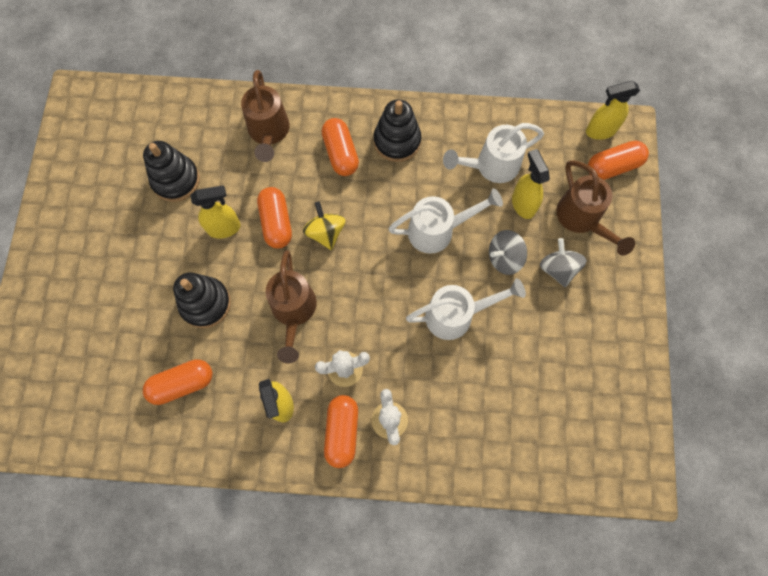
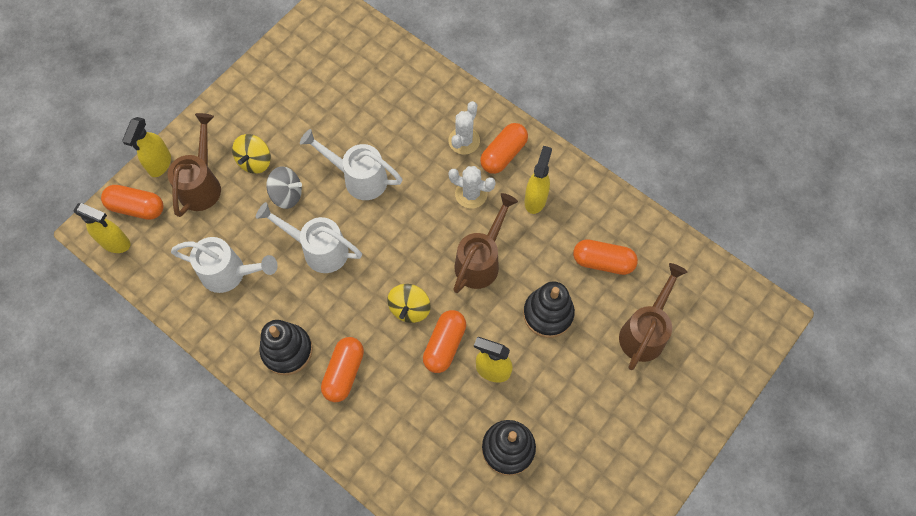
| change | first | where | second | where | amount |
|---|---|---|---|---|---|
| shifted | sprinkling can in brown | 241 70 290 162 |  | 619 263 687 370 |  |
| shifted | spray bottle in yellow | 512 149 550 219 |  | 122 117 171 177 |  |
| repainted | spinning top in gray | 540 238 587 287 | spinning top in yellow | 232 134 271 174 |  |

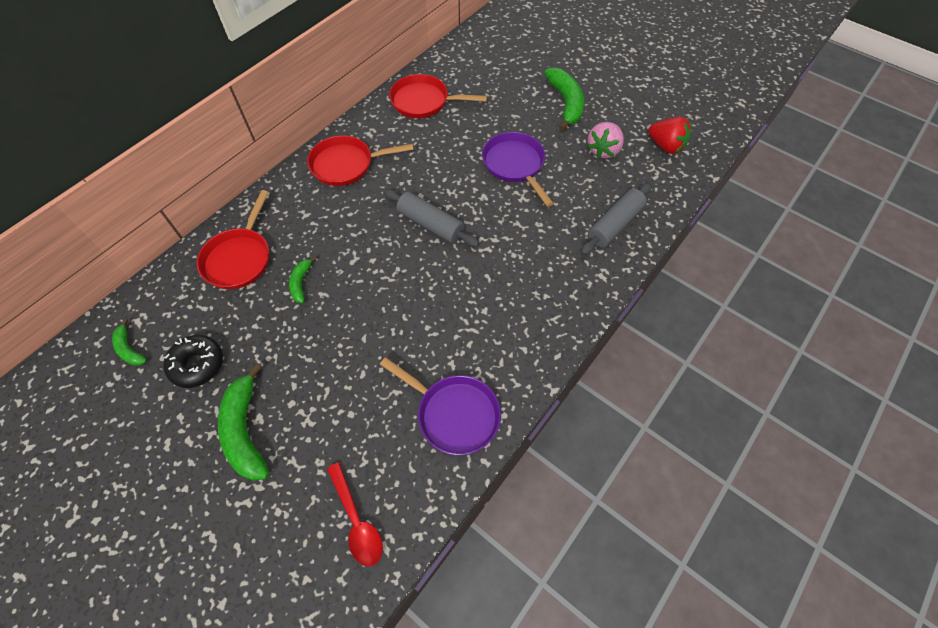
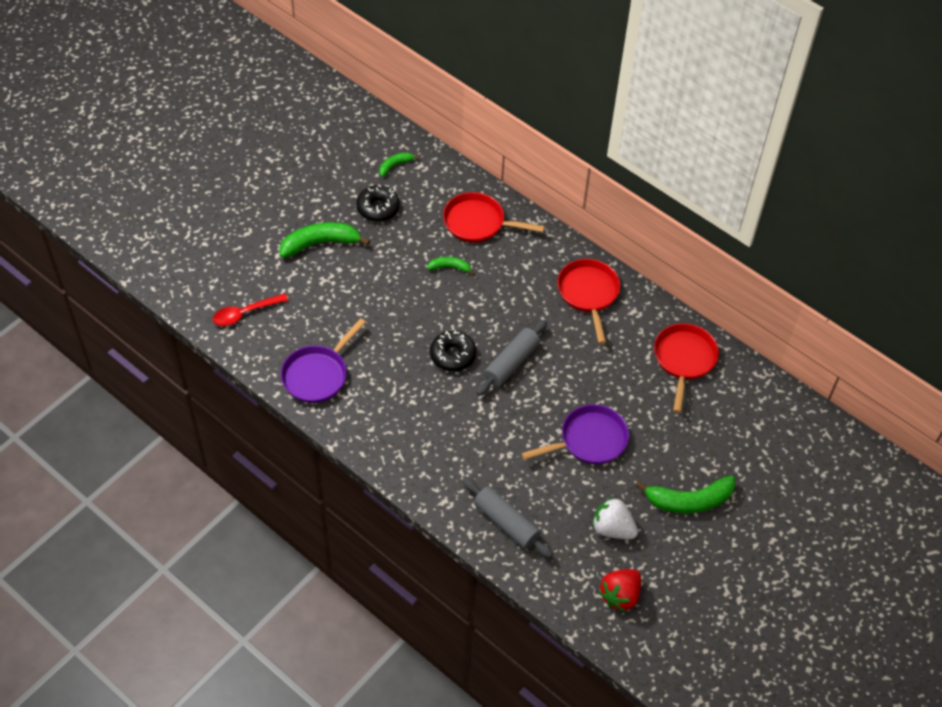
| change | first | where | second | where | amount |
|---|---|---|---|---|---|
| repainted | berry in pink | 587 122 624 158 | berry in pure white | 592 497 638 539 |  |
| new |  |  | doughnut in ebony | 430 330 476 371 |  |

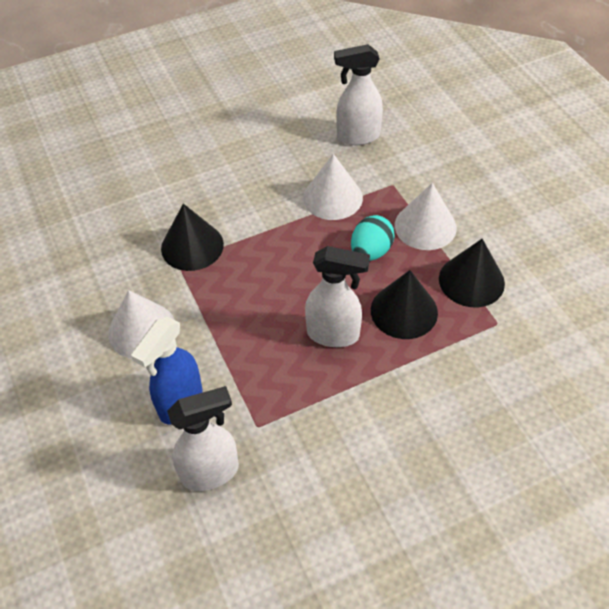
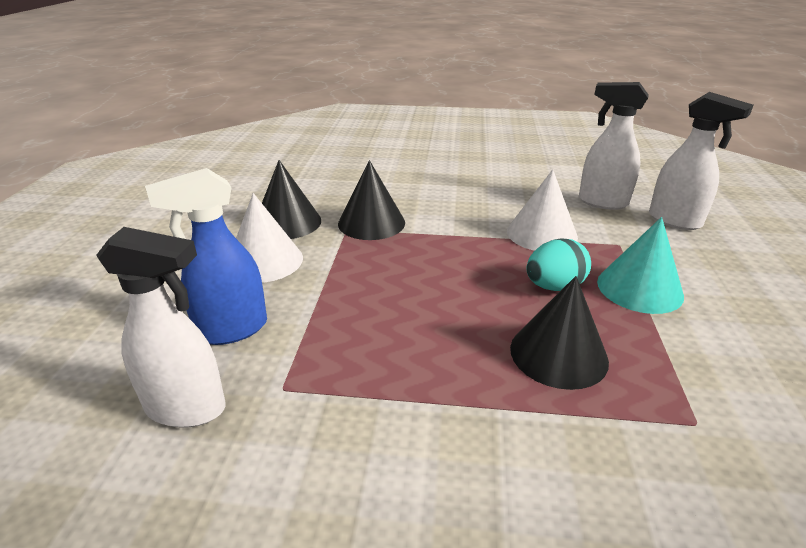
| change | first | where | second | where | amount |
|---|---|---|---|---|---|
| repainted | solid cone in pure white | 395 183 457 250 | solid cone in turquoise | 597 217 684 314 |  |
| shifted | solid cone in ebony | 439 239 505 307 |  | 262 160 321 239 |  |
| shifted | spray bottle in pure white | 305 246 370 347 |  | 649 92 754 230 |  |

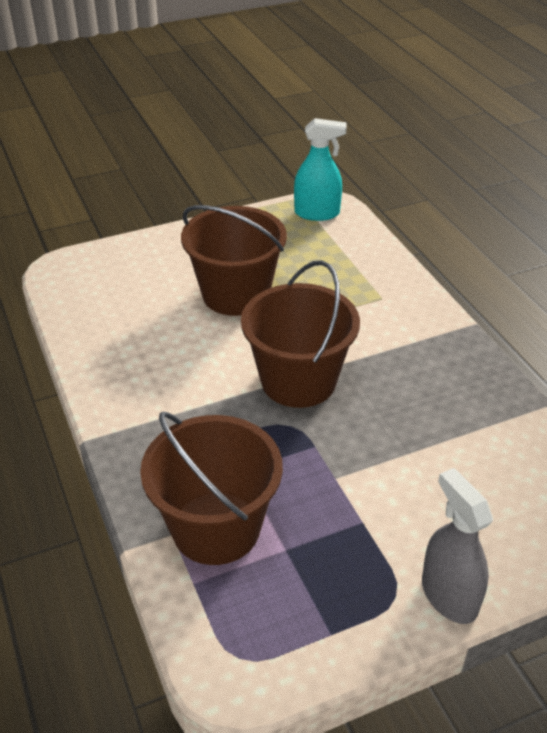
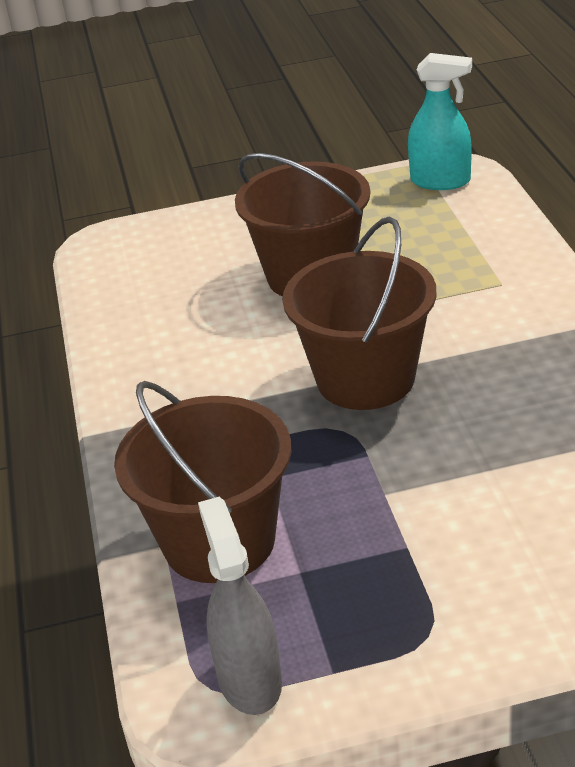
| change | first | where | second | where | amount |
|---|---|---|---|---|---|
| shifted | spray bottle in gray | 422 468 493 624 |  | 198 497 282 715 |  |

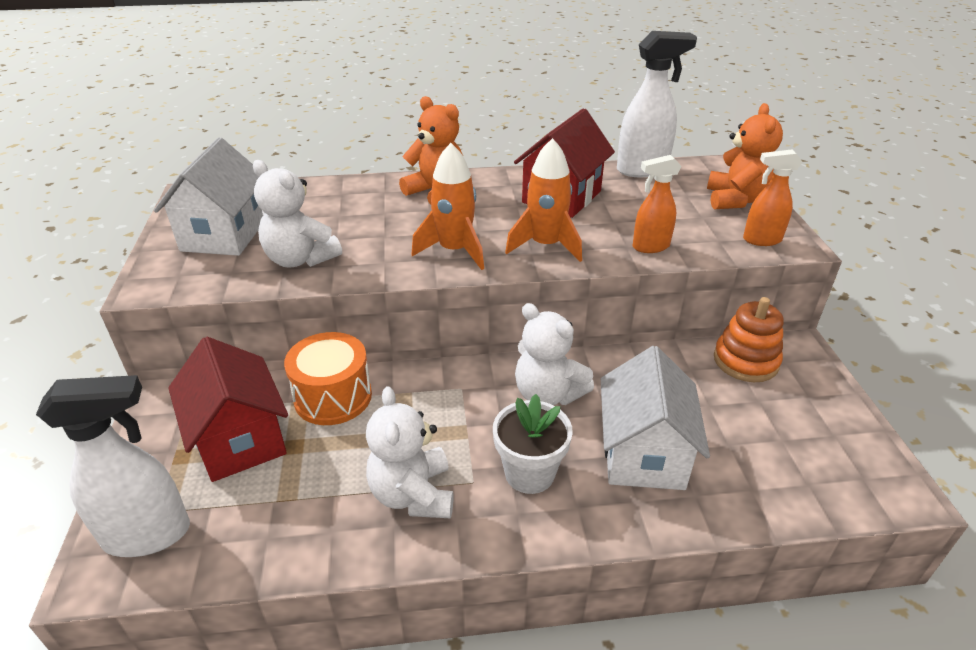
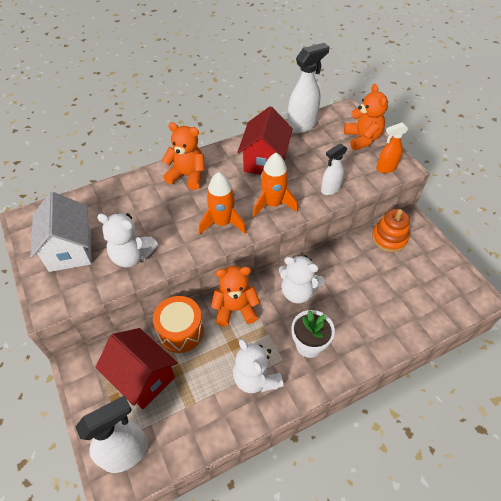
| change | first | where | second | where | amount |
|---|---|---|---|---|---|
| repainted | spray bottle in orange | 633 155 681 253 | spray bottle in pure white | 321 143 348 195 |  |
| gone | house in pure white | 601 346 710 490 |  |  |  |
| new |  |  | stuffed bear in orange | 211 266 260 327 |  |

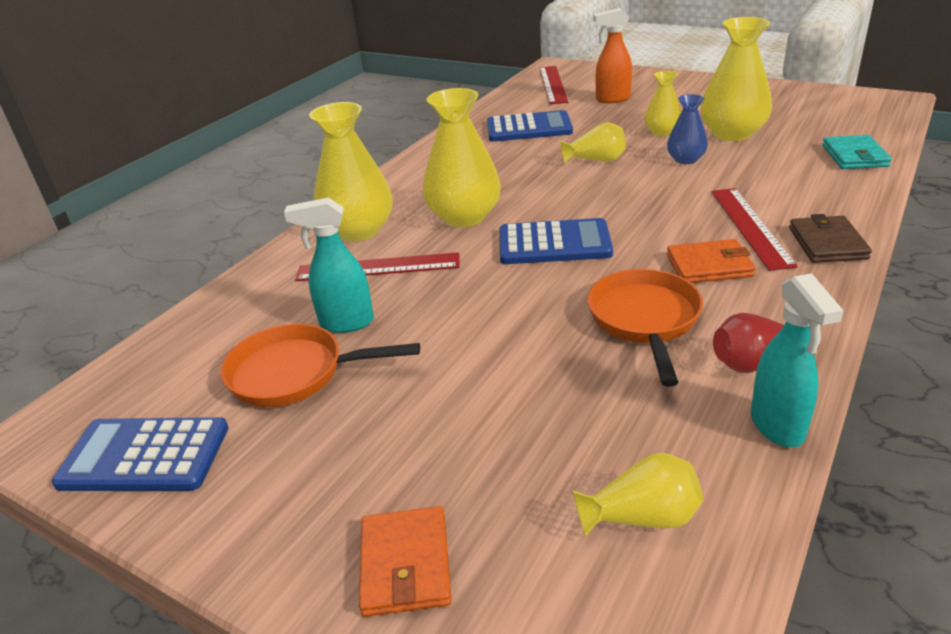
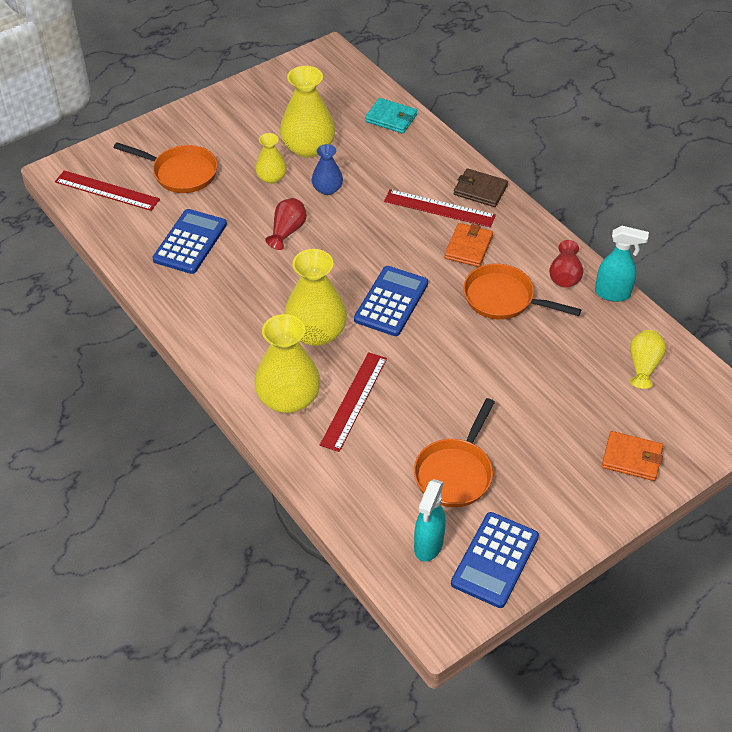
| change | first | where | second | where | amount |
|---|---|---|---|---|---|
| swapped | spray bottle in orange | 593 8 632 103 | skillet in orange | 114 142 218 193 |  |
| repainted | tall vase in yellow | 560 122 626 164 | tall vase in crimson | 265 198 307 250 |  |
| shifted | spray bottle in turquoise | 284 197 374 333 |  | 414 479 446 562 |  |

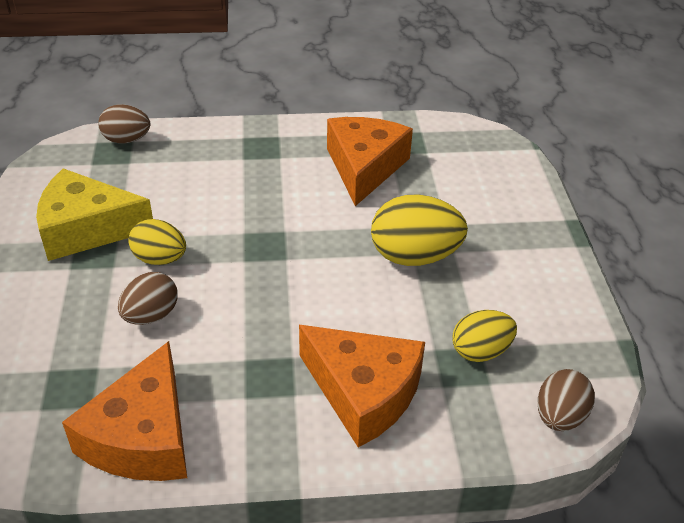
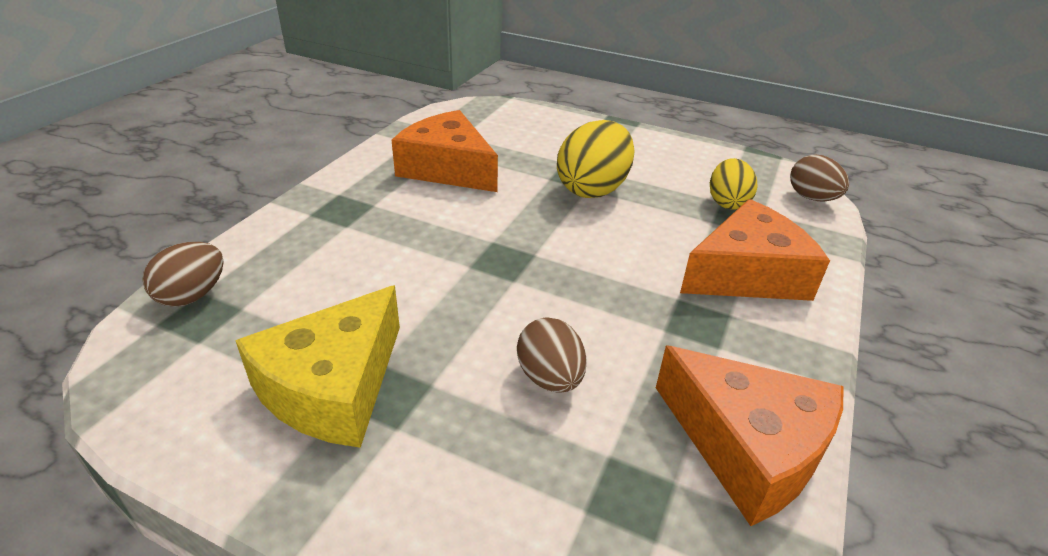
| change | first | where | second | where | amount |
|---|---|---|---|---|---|
| gone | toy egg in yellow | 128 219 186 265 |  |  |  |

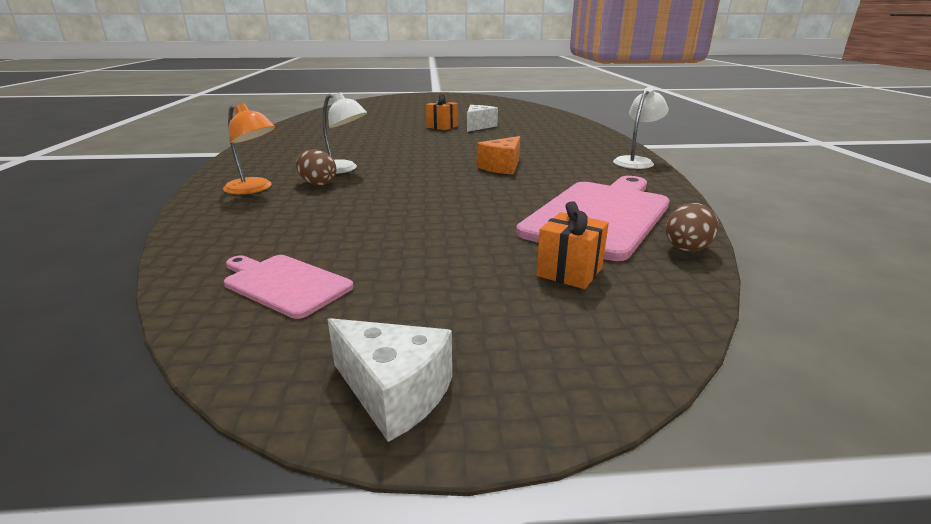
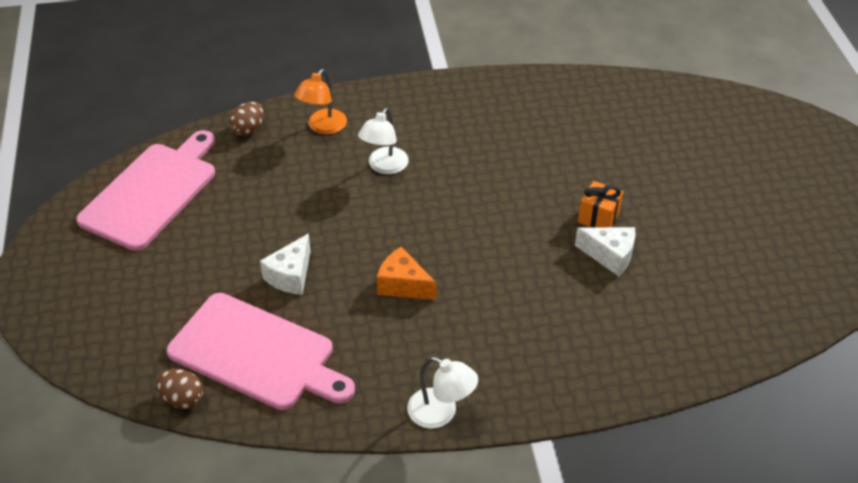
| change | first | where | second | where | amount |
|---|---|---|---|---|---|
| shifted | toy egg in brown | 296 149 337 186 |  | 229 102 264 136 |  |
| gone | wrapped gift in orange | 536 201 609 289 |  |  |  |
| scaled | chopping board in pink | 224 255 354 319 |  | 76 130 215 251 | x1.90 |
| shifted | cheese wedge in pure white | 328 318 452 442 |  | 260 233 311 295 |  |

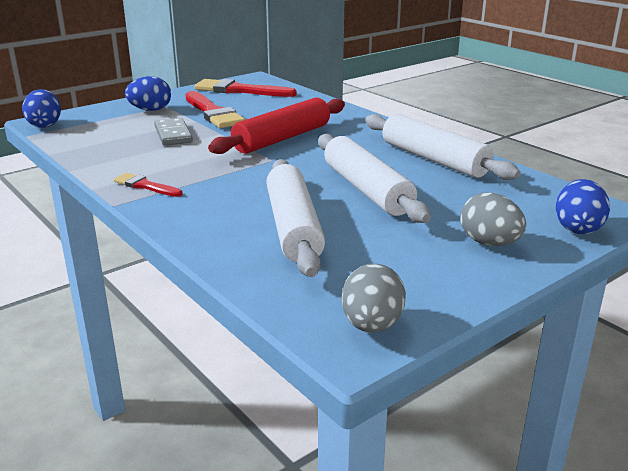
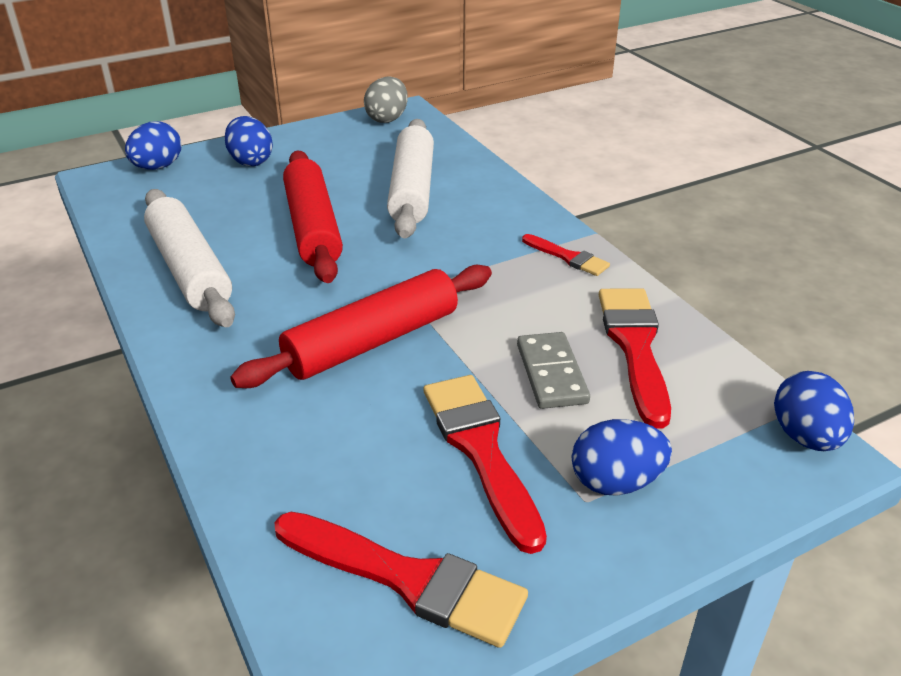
| change | first | where | second | where | amount |
|---|---|---|---|---|---|
| repainted | dough roller in pure white | 318 134 431 223 | dough roller in crimson | 283 150 343 283 |  |
| repainted | toy egg in gray | 460 192 526 246 | toy egg in royal blue | 224 116 273 166 |  |
| new |  |  | brush in crimson | 599 288 671 428 |  |

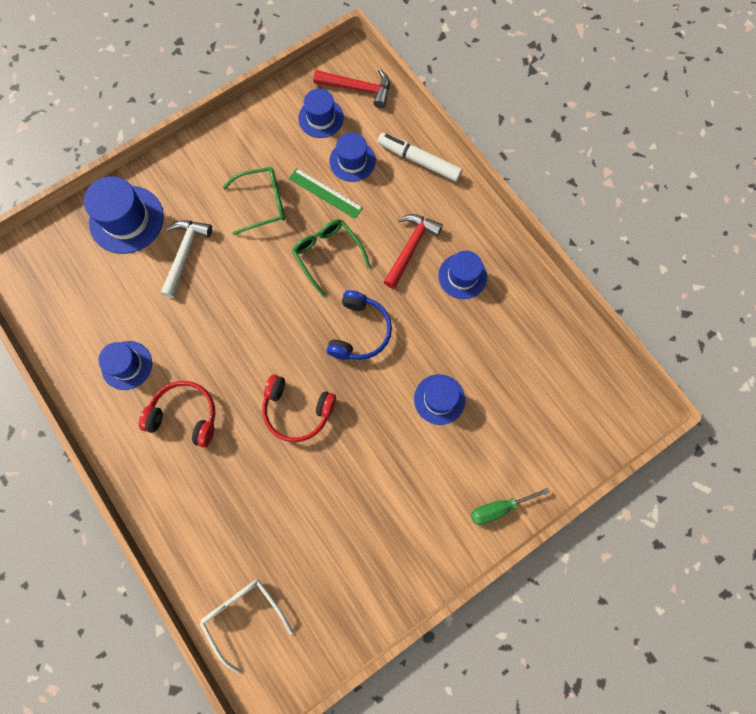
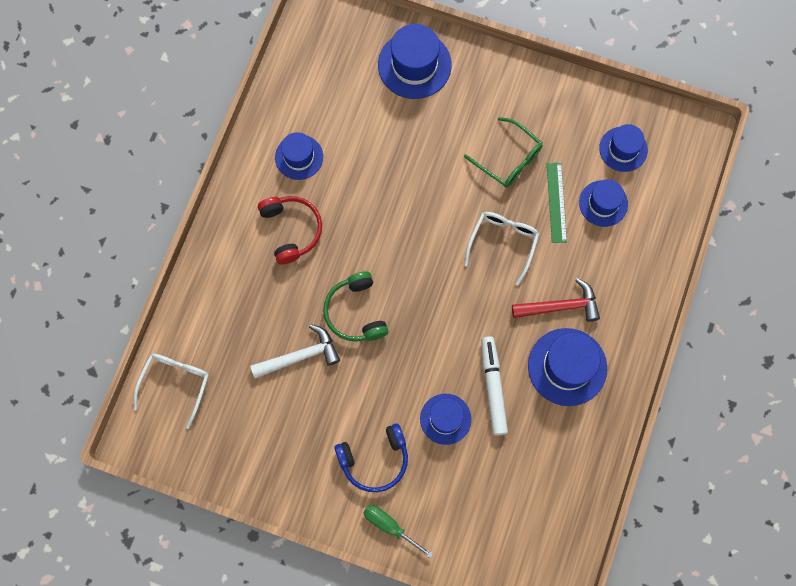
| change | first | where | second | where | amount |
|---|---|---|---|---|---|
| gone | hammer in crimson | 313 69 390 108 |  |  |  |
| shifted | marker pen in pure white | 378 133 462 182 |  | 481 336 508 436 |  |
| repainted | glasses in leaf-green | 292 219 371 297 | glasses in pure white | 464 212 539 286 |  |
| shifted | hammer in pure white | 161 220 212 298 |  | 250 324 340 378 |  |
| scaled | hat in royal blue | 438 251 487 299 |  | 528 328 607 406 | x1.56 |
| shifted | headset in royal blue | 327 290 392 360 |  | 334 424 408 492 |  |
| repainted | headset in crimson | 262 374 336 442 | headset in leaf-green | 323 271 388 342 |  |

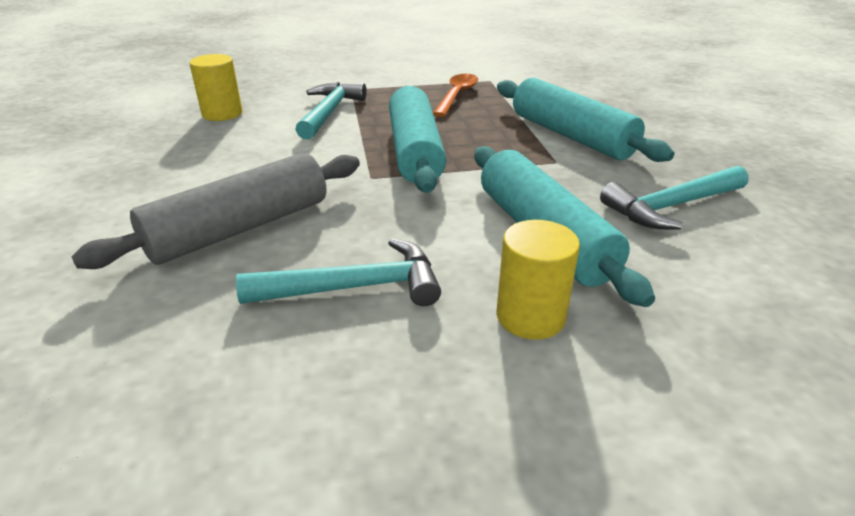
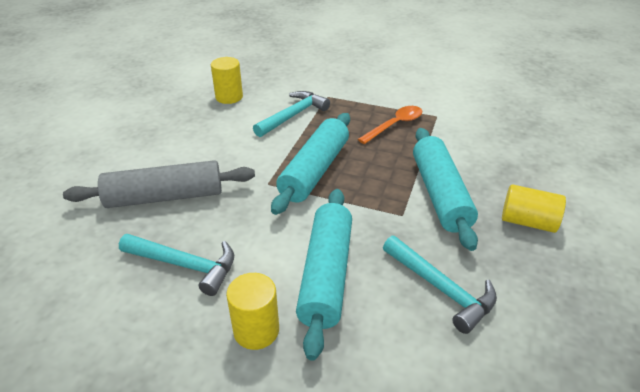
| change | first | where | second | where | amount |
|---|---|---|---|---|---|
| rotated | hammer in turquoise | 600 166 748 230 |  | 383 236 497 334 | 135 degrees counterclockwise |
| new |  |  | solid cylinder in yellow | 502 184 566 233 |  |

